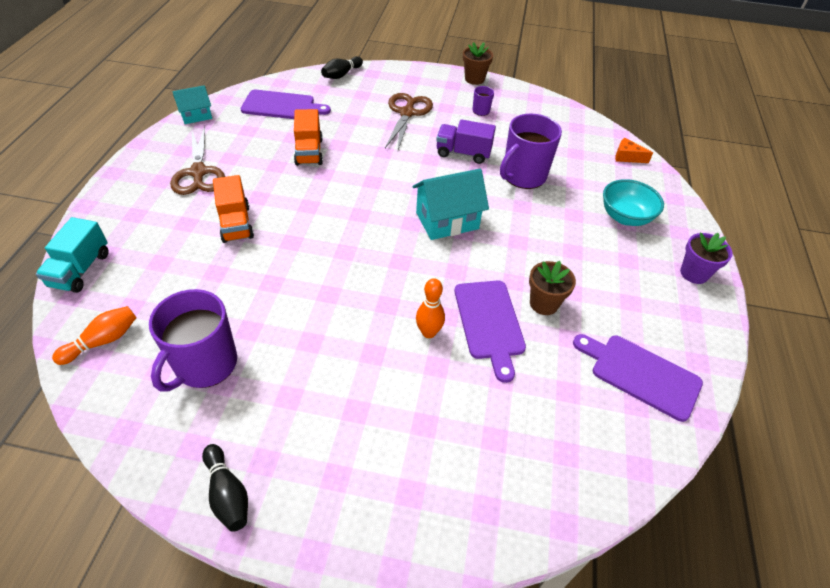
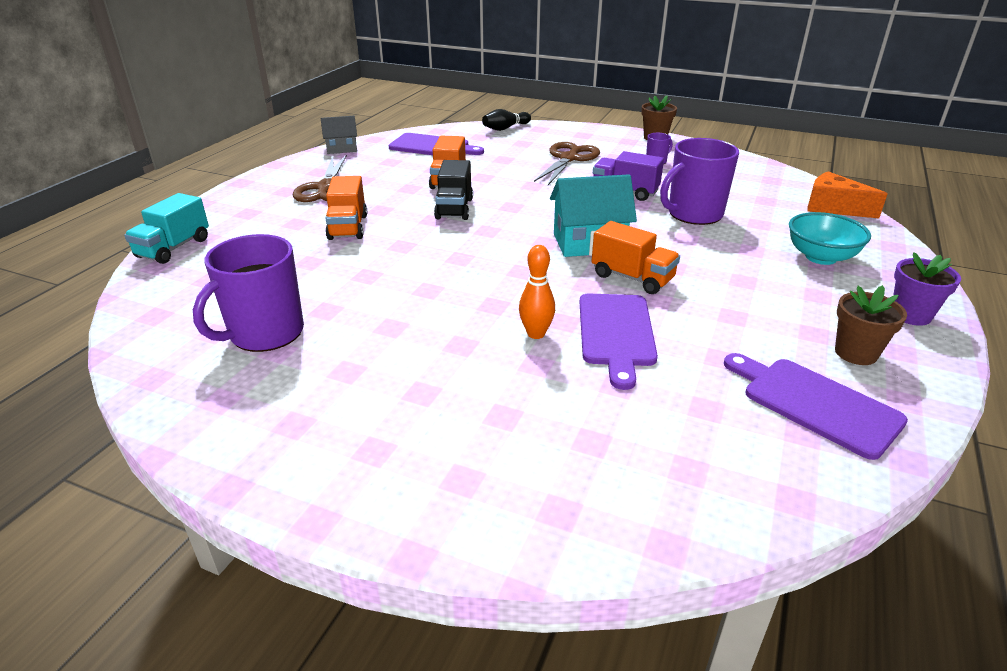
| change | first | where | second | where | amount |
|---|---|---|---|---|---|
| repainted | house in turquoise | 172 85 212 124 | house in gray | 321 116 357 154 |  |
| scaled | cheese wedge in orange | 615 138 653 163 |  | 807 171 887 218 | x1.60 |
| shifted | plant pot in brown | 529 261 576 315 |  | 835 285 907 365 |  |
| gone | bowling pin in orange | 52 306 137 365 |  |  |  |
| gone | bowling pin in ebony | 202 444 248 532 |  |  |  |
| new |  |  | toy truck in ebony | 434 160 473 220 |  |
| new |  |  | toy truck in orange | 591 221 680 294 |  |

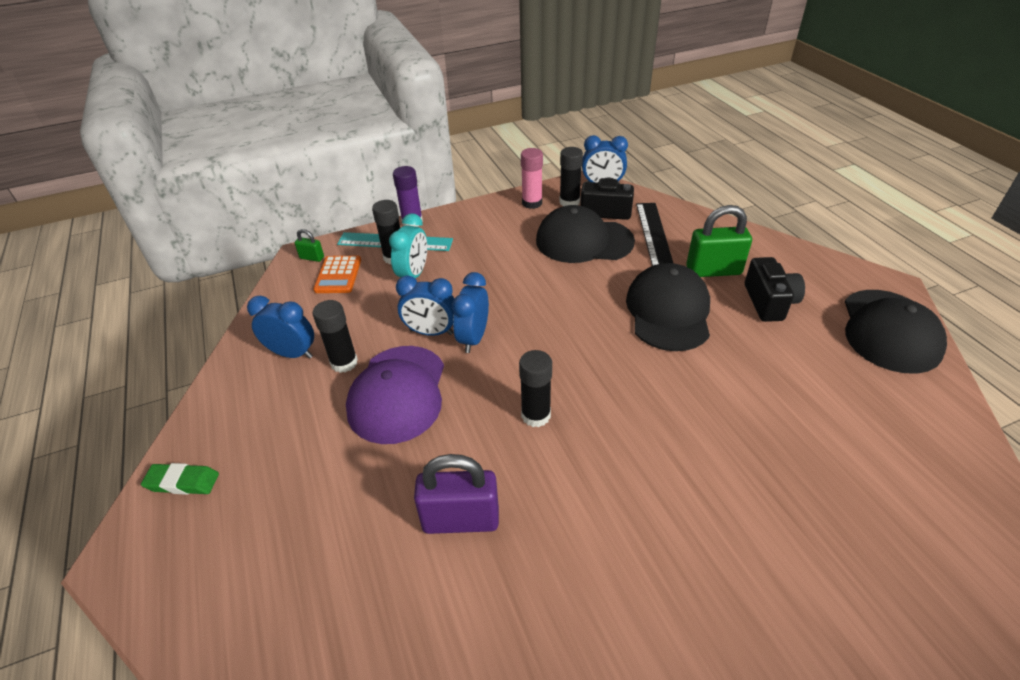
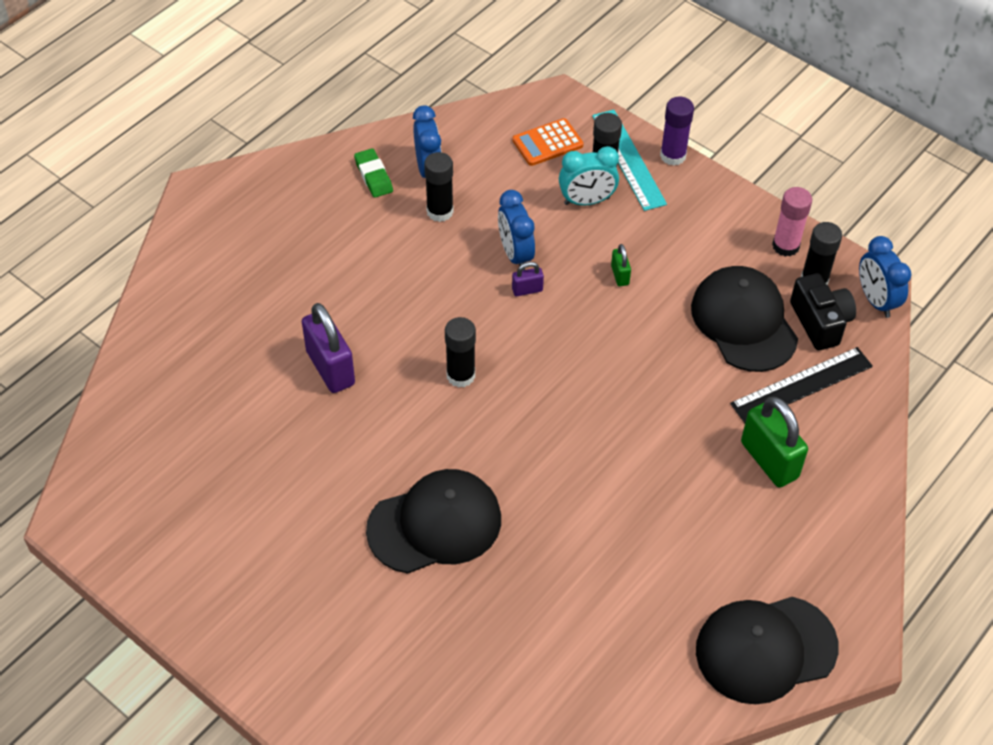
| change | first | where | second | where | amount |
|---|---|---|---|---|---|
| shifted | padlock in leaf-green | 295 229 324 262 |  | 611 244 631 286 |  |
| gone | photo camera in ebony | 745 257 805 322 |  |  |  |
| shifted | baseball cap in ebony | 626 263 710 351 |  | 366 469 501 574 |  |
| swapped | clock in royal blue | 452 272 489 353 | padlock in violet | 512 262 544 296 |  |
| gone | baseball cap in violet | 346 346 444 444 |  |  |  |
| shifted | eraser in leaf-green | 141 463 219 495 |  | 354 148 393 198 |  |

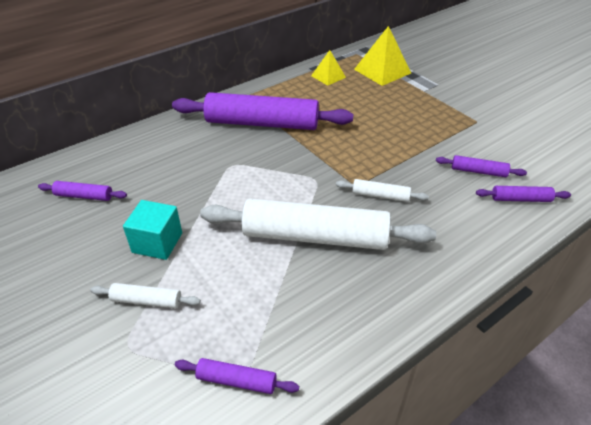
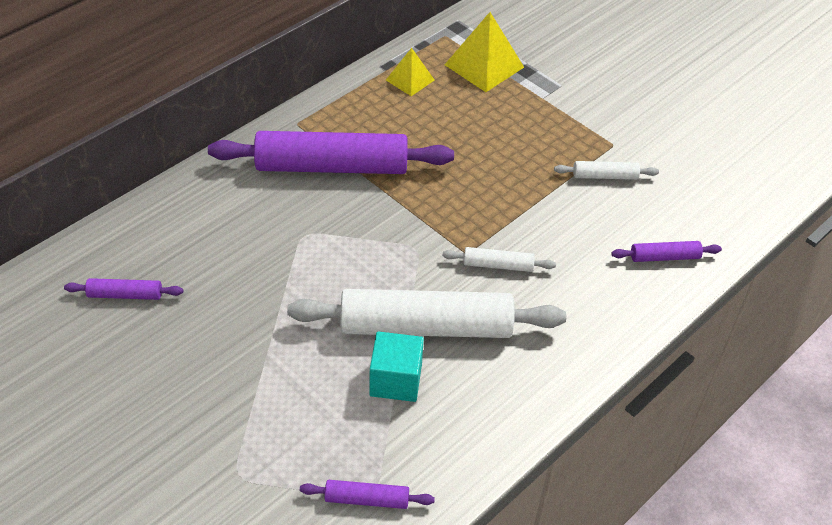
| change | first | where | second | where | amount |
|---|---|---|---|---|---|
| gone | dough roller in violet | 436 155 527 177 |  |  |  |
| shifted | solid cube in turquoise | 123 200 182 260 |  | 369 331 424 402 |  |
| shifted | dough roller in pure white | 90 283 201 308 |  | 554 161 659 180 |  |

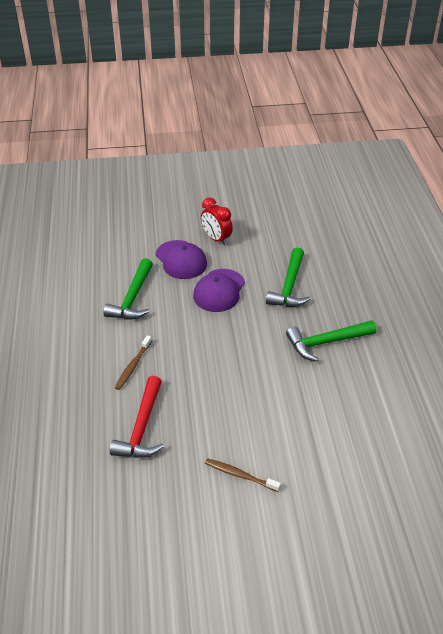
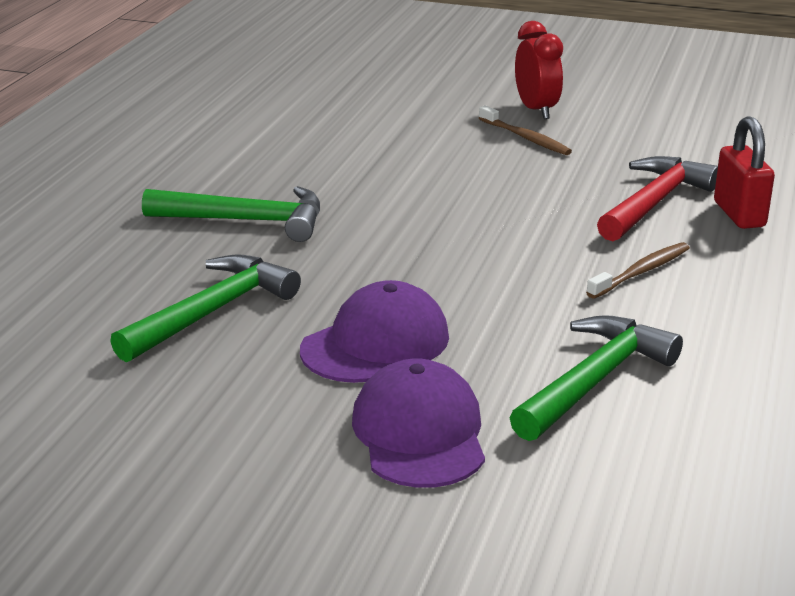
| change | first | where | second | where | amount |
|---|---|---|---|---|---|
| shifted | clock in crimson | 201 197 233 245 |  | 515 21 563 119 |  |
| new |  |  | padlock in crimson | 714 116 775 229 |  |

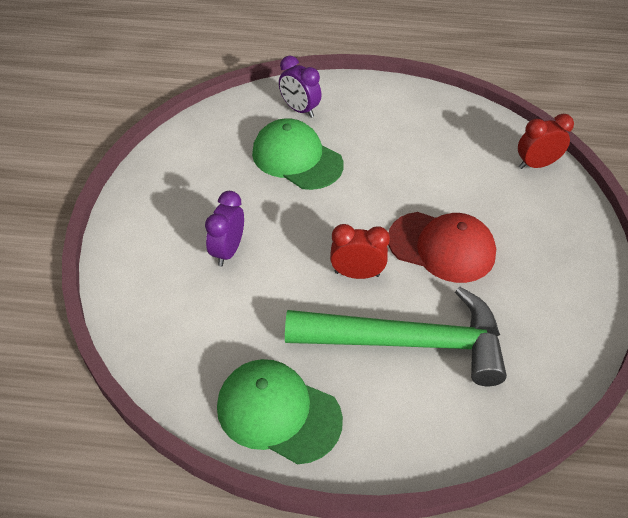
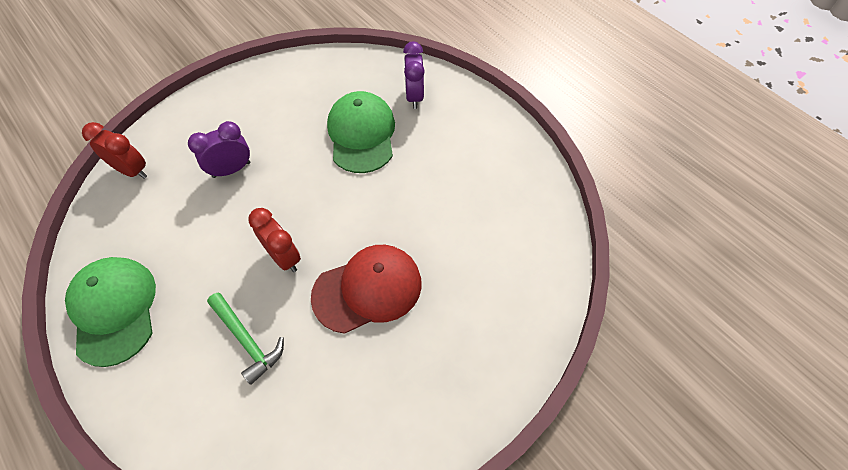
| change | first | where | second | where | amount |
|---|---|---|---|---|---|
| shifted | clock in crimson | 518 114 574 169 |  | 82 122 147 179 |  |
| rotated | baseball cap in crimson | 388 212 496 283 |  | 311 245 422 334 | 90 degrees counterclockwise |
| scaled | hammer in leaf-green | 285 287 507 386 |  | 207 293 284 385 | x0.49 |

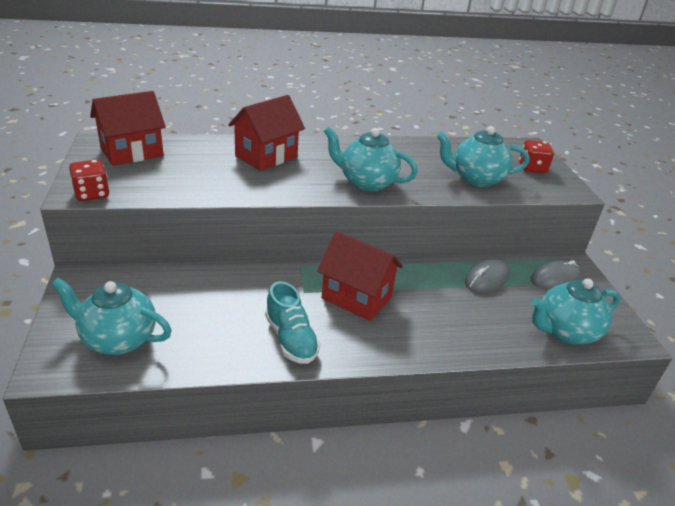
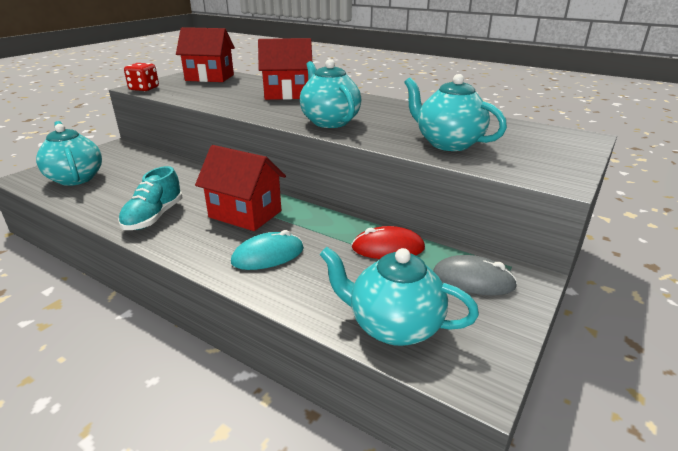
| change | first | where | second | where | amount |
|---|---|---|---|---|---|
| gone | dice in crimson | 519 140 554 173 |  |  |  |
| rotated | house in crimson | 317 232 403 321 |  | 195 145 286 231 | 45 degrees counterclockwise |
| repainted | mouse in gray | 465 259 510 293 | mouse in crimson | 352 226 425 259 |  |
| new |  |  | mouse in turquoise | 231 230 304 270 |  |

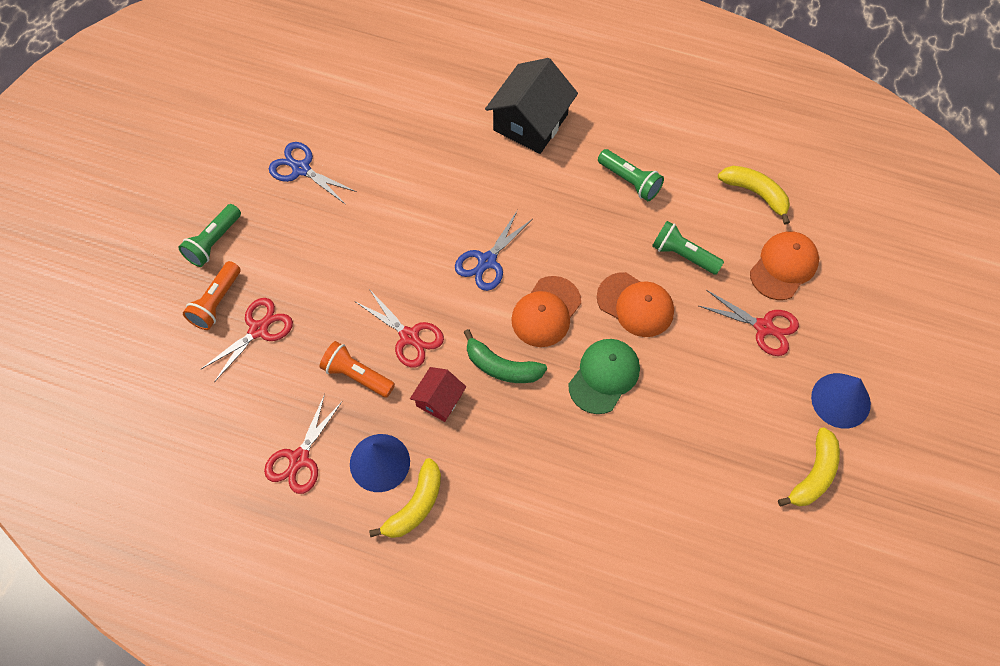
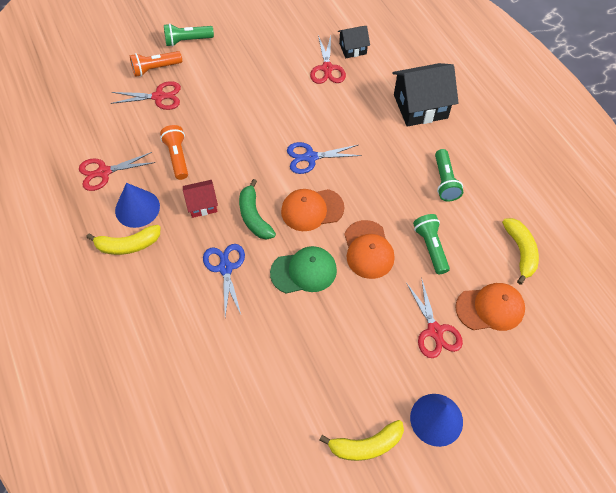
| change | first | where | second | where | amount |
|---|---|---|---|---|---|
| shifted | pair of scissors in royal blue | 269 142 357 205 |  | 203 244 245 317 |  |
| shifted | pair of scissors in crimson | 356 289 444 368 |  | 310 35 346 84 |  |
| new |  |  | house in ebony | 338 26 370 58 |  |

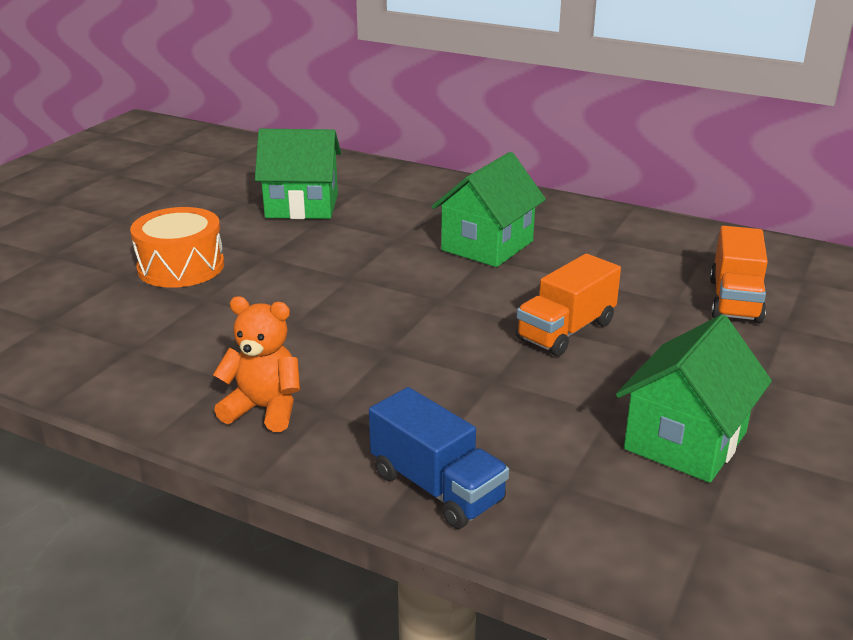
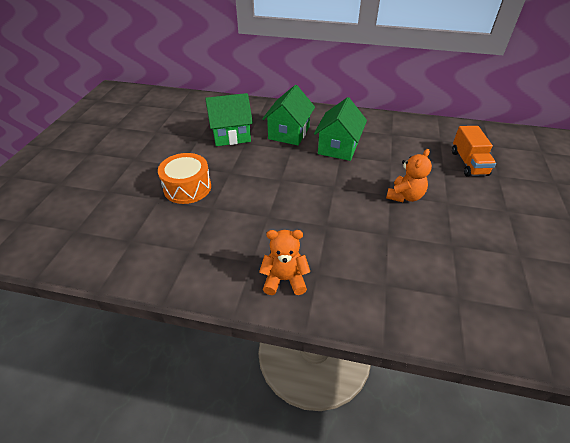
| change | first | where | second | where | amount |
|---|---|---|---|---|---|
| swapped | toy truck in orange | 516 254 621 356 | stuffed bear in orange | 386 149 432 202 |  |
| shifted | house in leaf-green | 616 315 772 483 |  | 262 85 315 145 |  |
| gone | toy truck in royal blue | 369 387 509 529 |  |  |  |

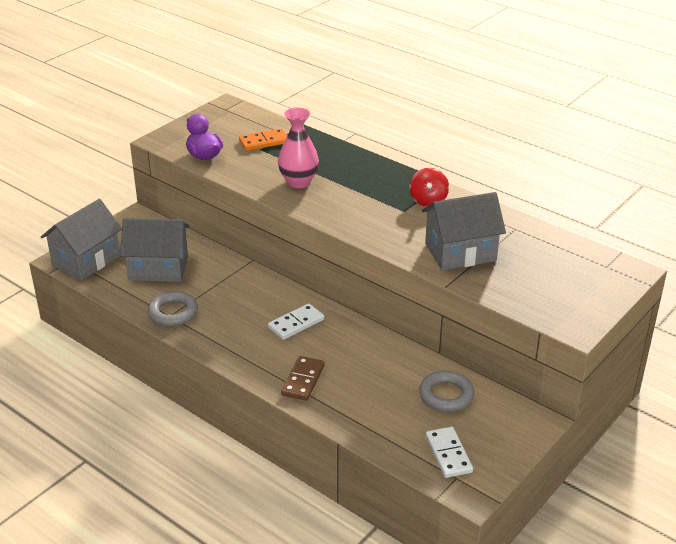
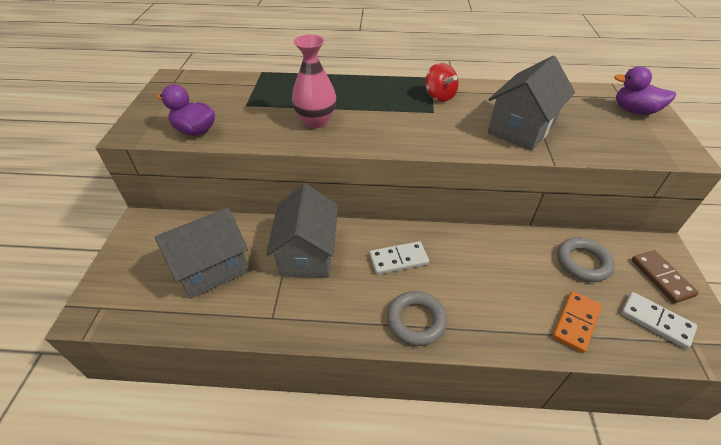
| change | first | where | second | where | amount |
|---|---|---|---|---|---|
| shifted | domino in orange | 239 128 288 151 |  | 553 291 602 353 |  |
| shifted | house in gray | 41 199 122 280 |  | 266 184 338 278 |  |
| shifted | hoop in gray | 148 291 198 326 |  | 387 291 447 346 |  |
| rotated | domino in pure white | 268 303 324 340 |  | 369 241 429 275 | 60 degrees clockwise |
| shifted | domino in brown | 281 356 324 401 |  | 632 250 699 303 |  |
| new |  |  | duck in violet | 614 66 676 115 |  |

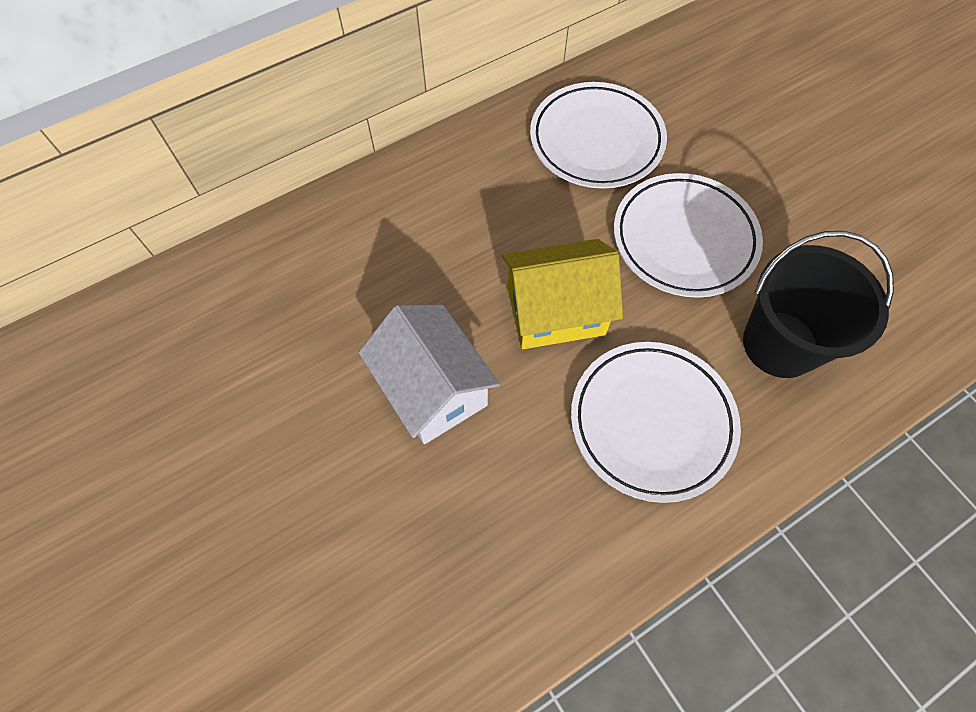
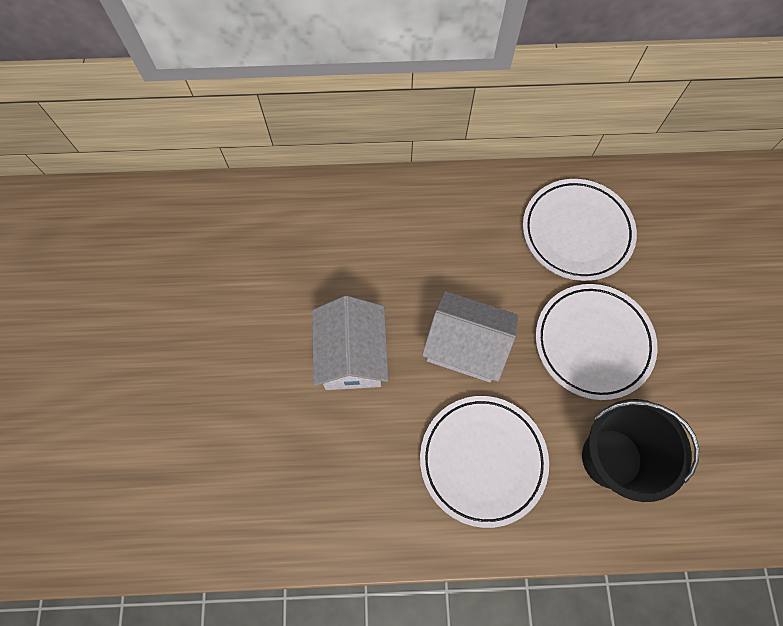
| change | first | where | second | where | amount |
|---|---|---|---|---|---|
| repainted | house in yellow | 502 239 623 349 | house in pure white | 422 291 518 382 |  |

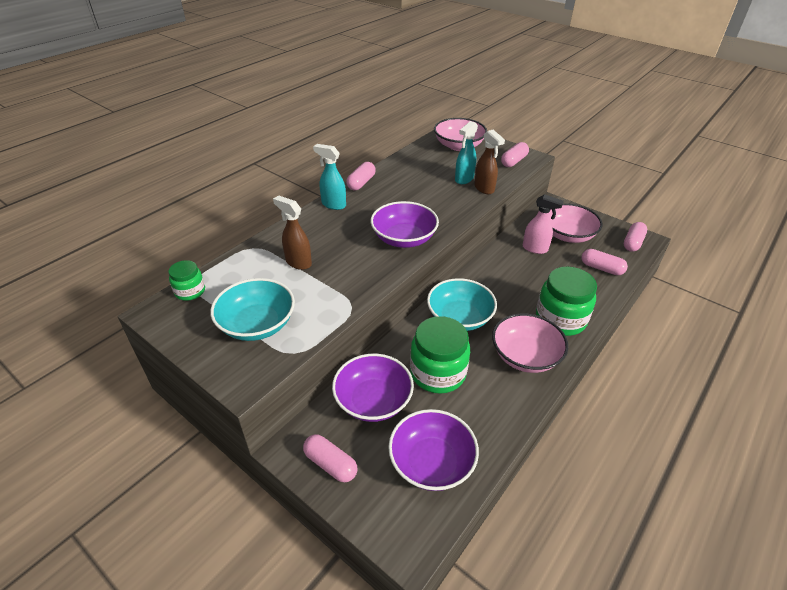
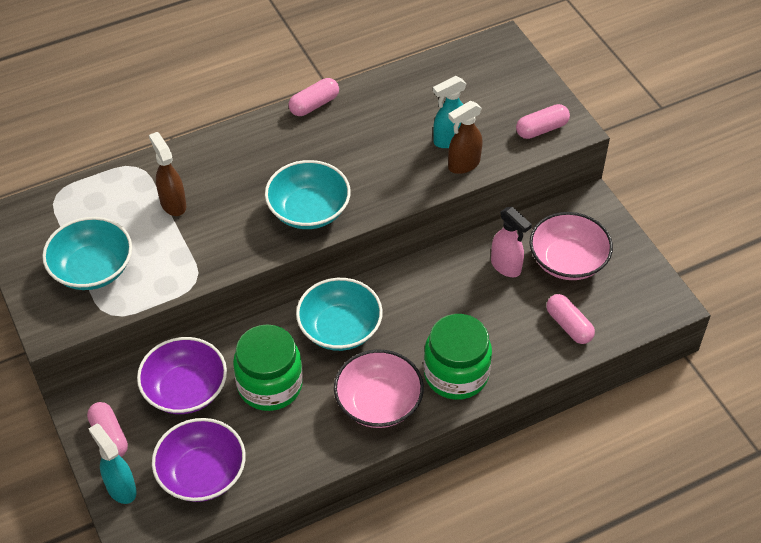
| change | first | where | second | where | amount |
|---|---|---|---|---|---|
| gone | serving bowl in pink | 434 118 487 151 |  |  |  |
| rotated | spray bottle in brown | 474 130 505 194 |  | 448 101 483 174 | 60 degrees clockwise |
| shifted | spray bottle in turquoise | 313 144 346 210 |  | 89 424 137 504 |  |
| repainted | serving bowl in violet | 371 201 439 248 | serving bowl in turquoise | 265 160 351 229 |  |
| gone | pill shape in pink | 624 222 647 252 |  |  |  |
| gone | jam jar in leaf-green | 168 260 205 301 |  |  |  |

